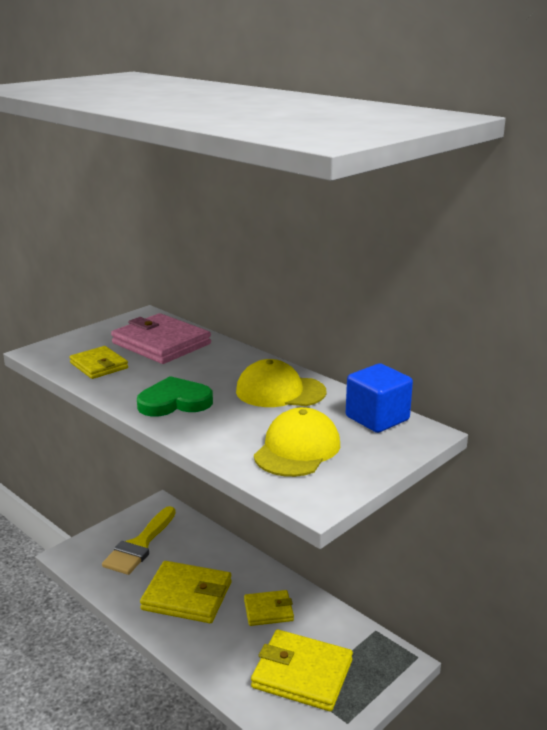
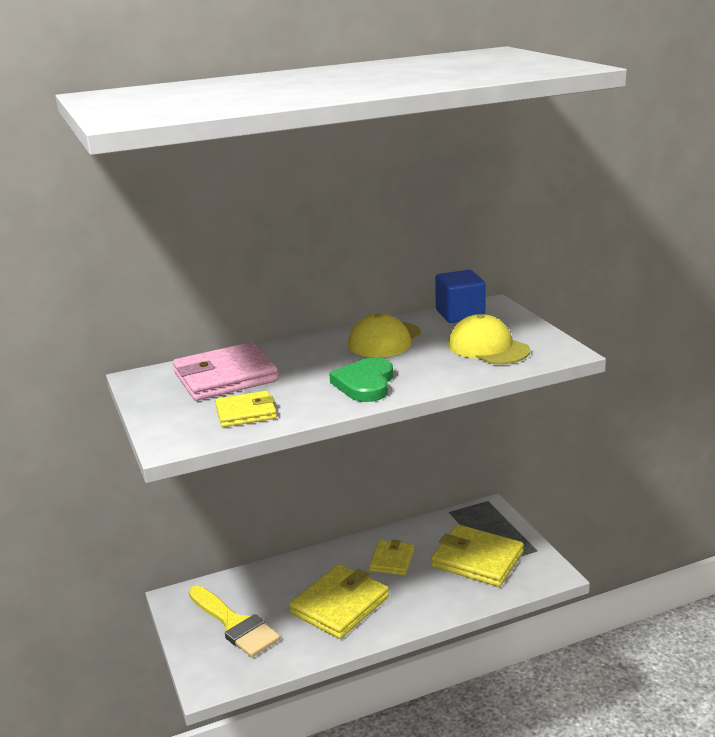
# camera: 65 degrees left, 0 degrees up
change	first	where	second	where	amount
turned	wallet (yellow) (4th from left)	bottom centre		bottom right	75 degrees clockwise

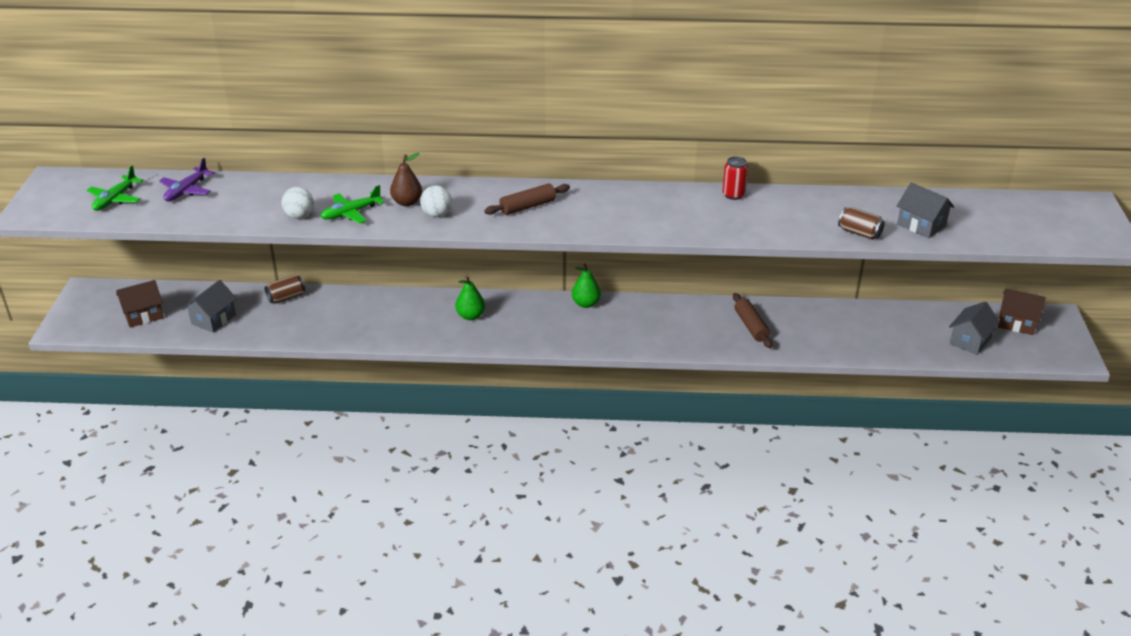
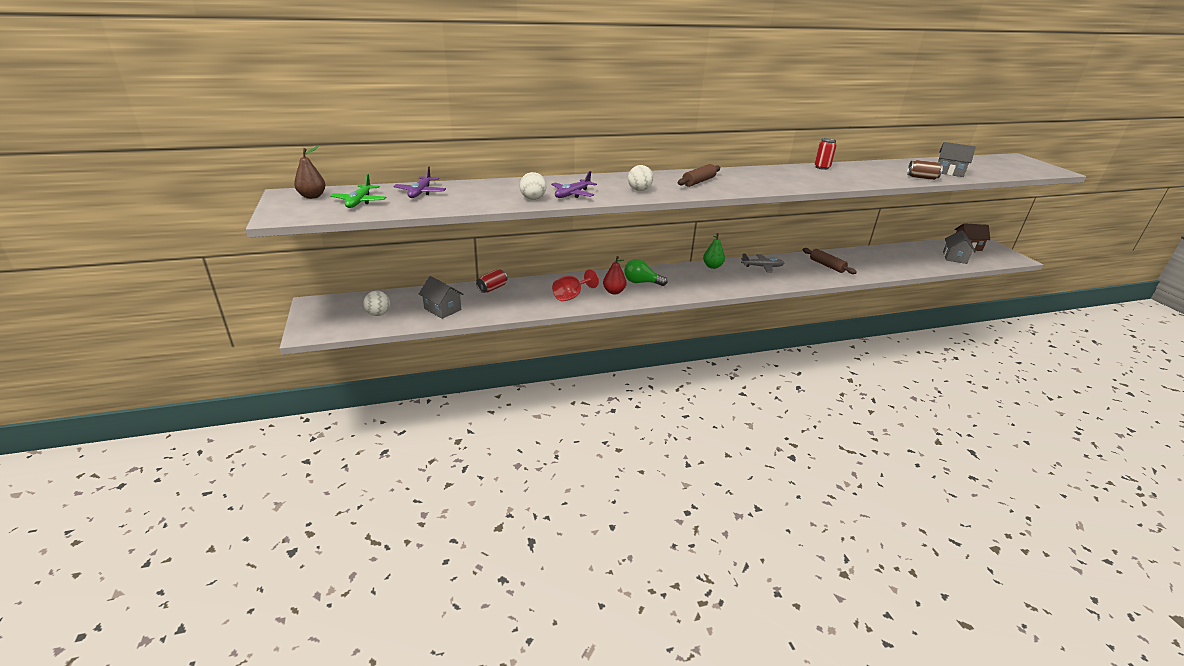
# camera: 20 degrees left, 5 degrees down
change	first	where	second	where	amount
added			goblet (red)	centre	
added			pear (red)	centre	
added			plane (grey)	centre	
moved	pear (brown)	top centre		top left	
replaced	house (brown) (1st from left)	middle left	ball (white) (1st from left)	middle left	
replaced	pear (green) (1st from left)	centre	light bulb (green)	centre	
recoloured	can (brown) (1st from left)	middle left	can (red) (1st from left)	centre	
recoloured	plane (green) (2nd from left)	top left	plane (purple) (2nd from left)	top centre	
turned	house (grey) (1st from left)	middle left		centre	60 degrees counterclockwise

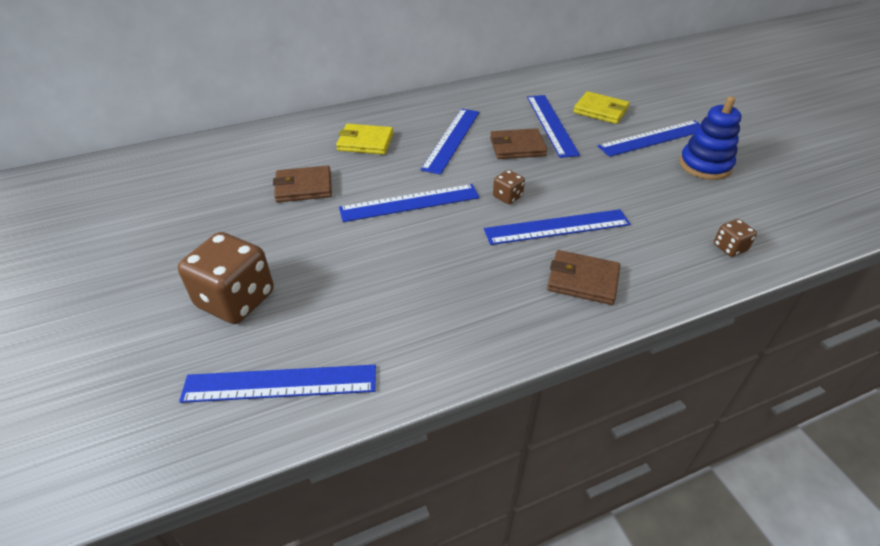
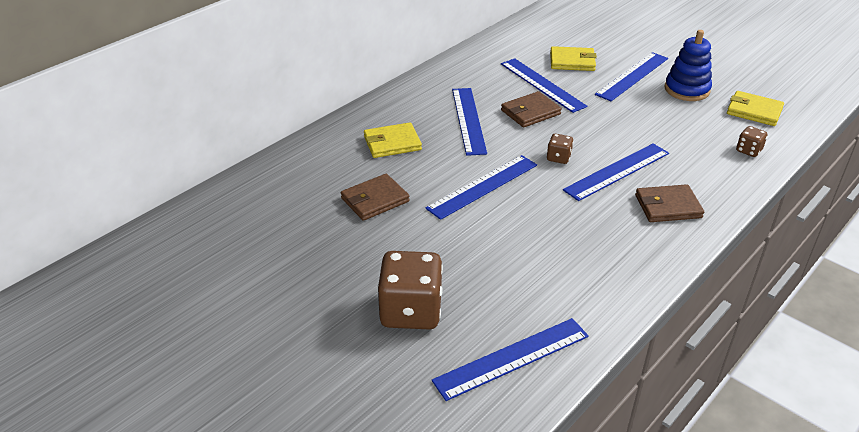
# camera: 25 degrees left, 5 degrees down
change	first	where	second	where	amount
added			wallet (yellow) (3rd from left)	top right	

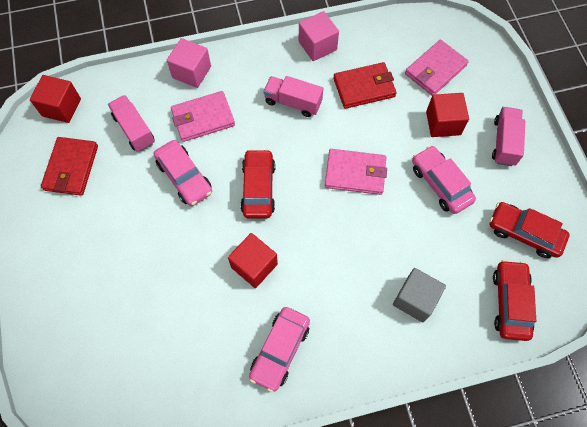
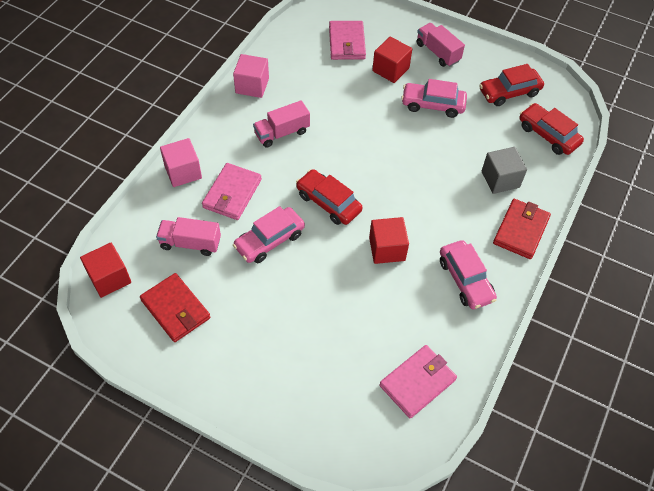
# camera: 50 degrees left, 10 degrees down
change	first	where	second	where	amount
moved	wallet (pink) (2nd from left in the first image)	centre	wallet (pink) (3rd from left)	bottom centre	
moved	wallet (red) (2nd from left)	top centre		middle right	
turned	car (pink) (1st from left)	middle left		centre	135 degrees clockwise

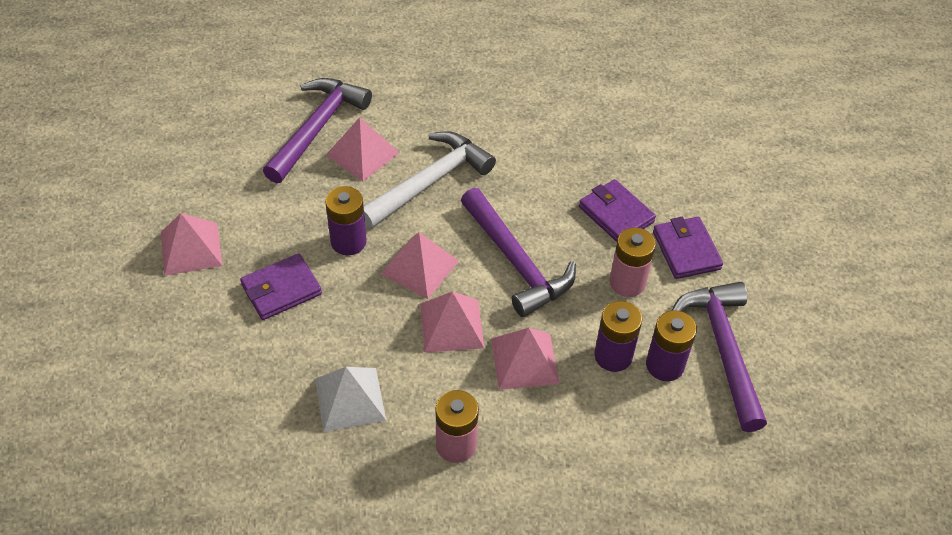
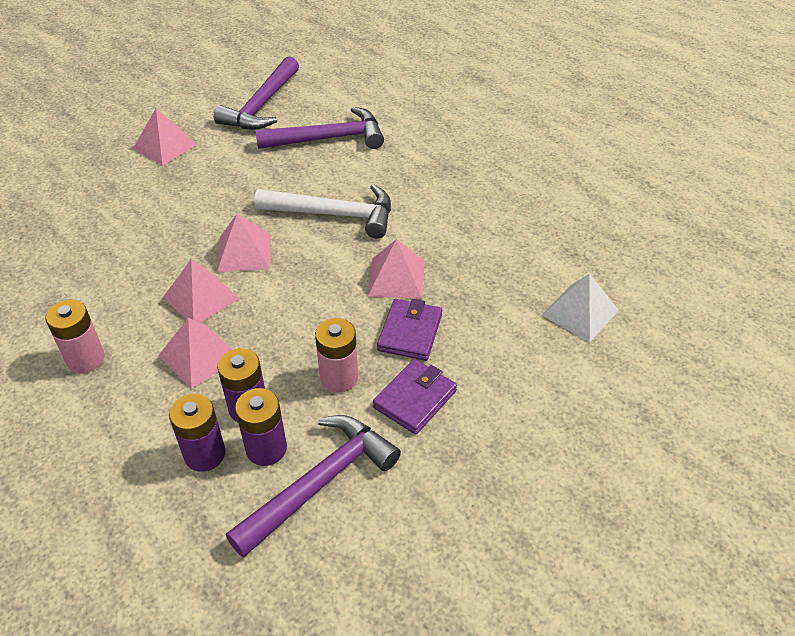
# camera: 55 degrees right, 5 degrees down
change	first	where	second	where	amount
removed	wallet (purple) (1st from left)	middle left			
moved	pyramid (white)	bottom centre		middle right	
moved	battery (purple) (1st from left)	centre		bottom left	
moved	pyramid (pink) (2nd from left in the first image)	top centre	pyramid (pink) (5th from left)	centre	
moved	hammer (purple) (2nd from left in the first image)	centre	hammer (purple) (1st from left)	top left	

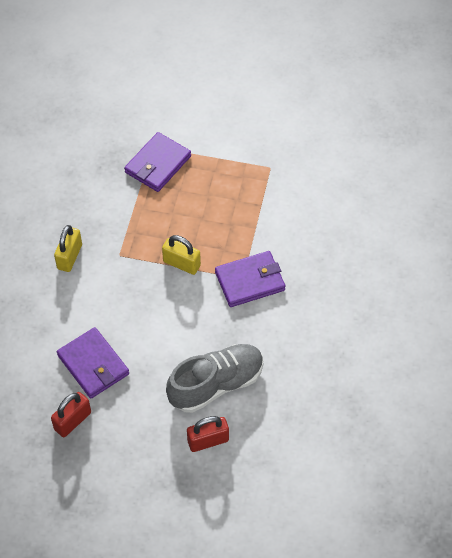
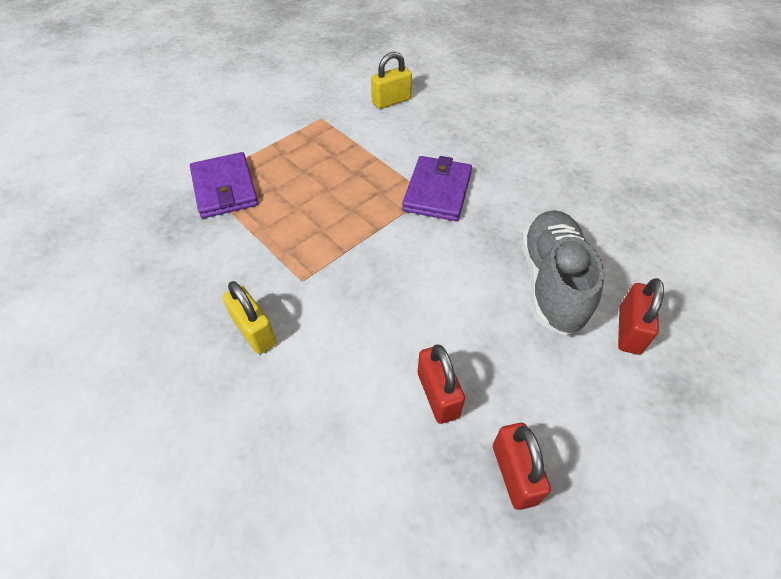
# camera: 55 degrees left, 5 degrees down
change	first	where	second	where	amount
moved	padlock (yellow) (2nd from left)	centre		top centre	
replaced	wallet (purple) (1st from left)	middle left	padlock (red) (1st from left)	centre	

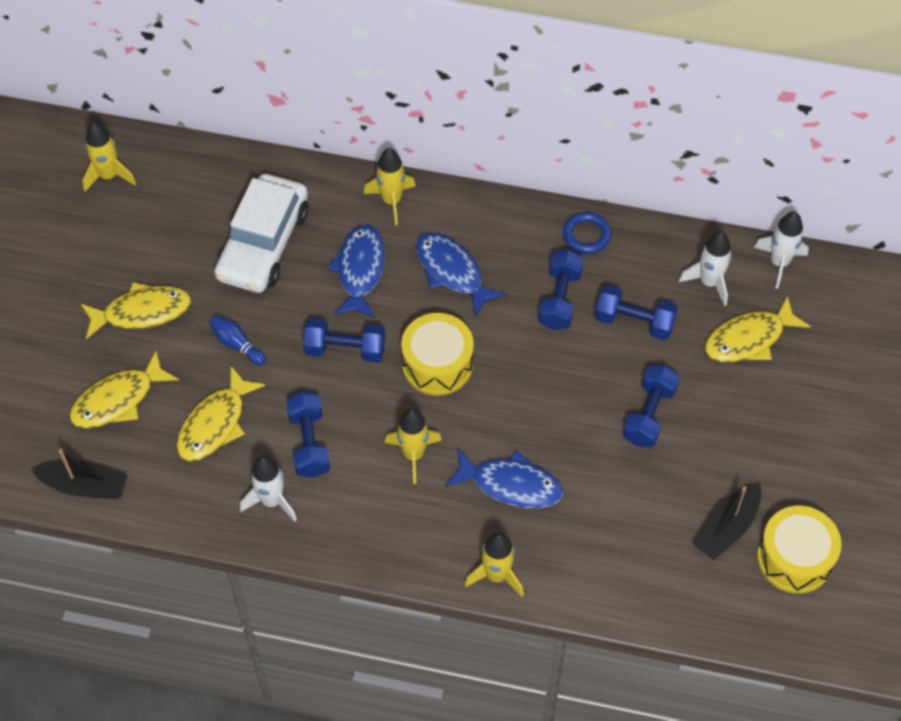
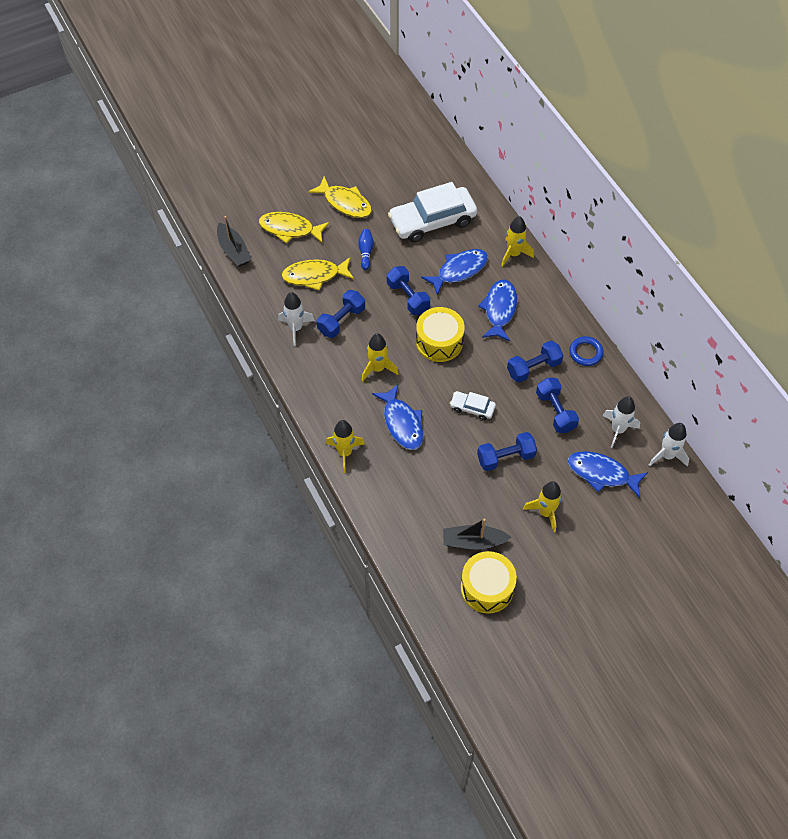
# camera: 50 degrees right, 0 degrees up
change	first	where	second	where	amount
added			car (white) (2nd from left)	centre	
moved	rocket (yellow) (1st from left in the first image)	top left	rocket (yellow) (4th from left)	middle right	
recoloured	fish (yellow) (4th from left)	middle right	fish (blue) (4th from left)	middle right	

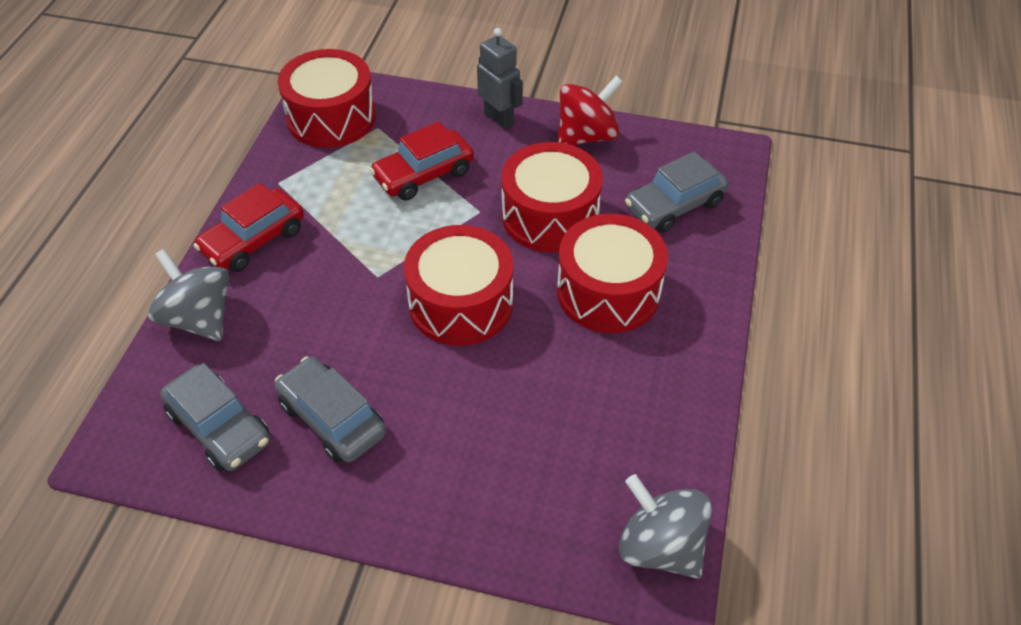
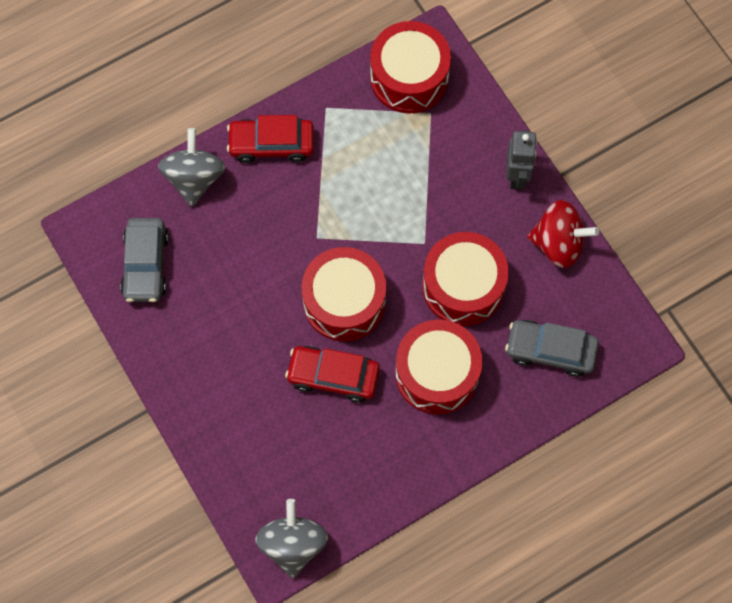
# camera: 45 degrees right, 20 degrees up
change	first	where	second	where	amount
removed	car (grey) (2nd from left)	middle left			
moved	car (red) (2nd from left)	top centre		centre	

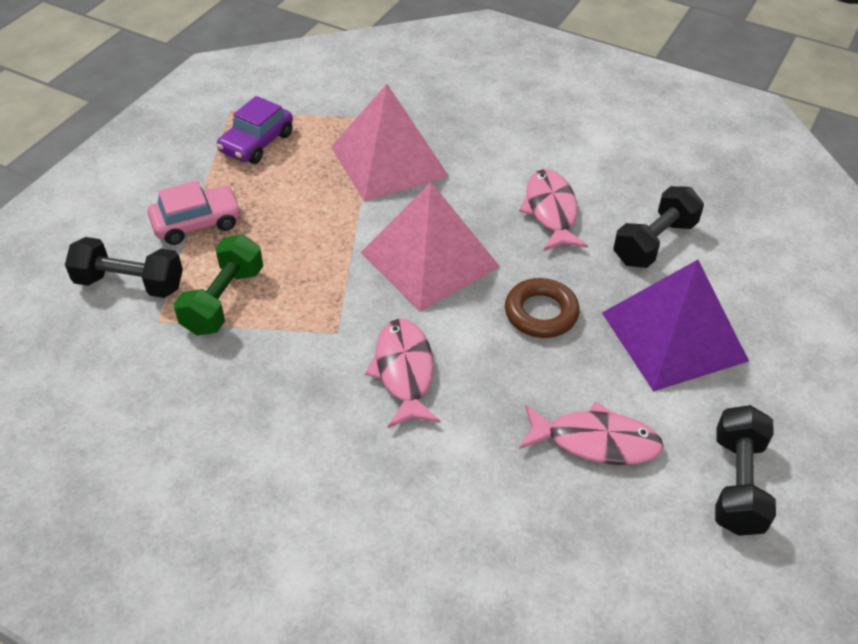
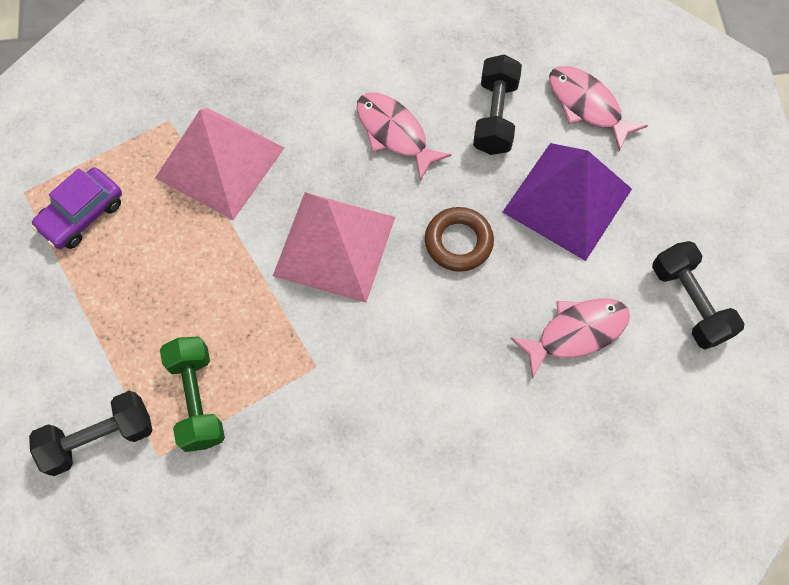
# camera: 35 degrees left, 20 degrees up
change	first	where	second	where	amount
removed	car (pink)	top left			
moved	fish (pink) (1st from left in the first image)	centre	fish (pink) (3rd from left)	top right	
turned	car (purple)	top left		middle left	45 degrees clockwise

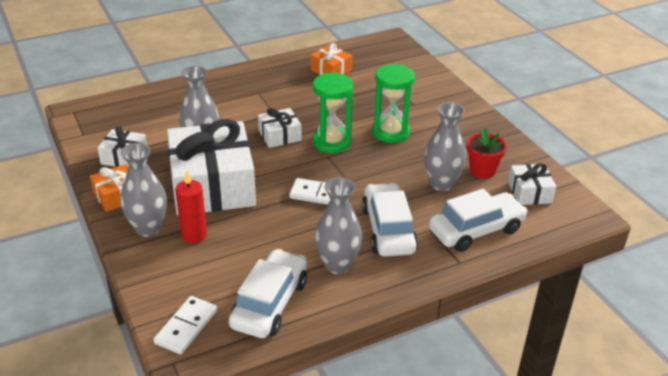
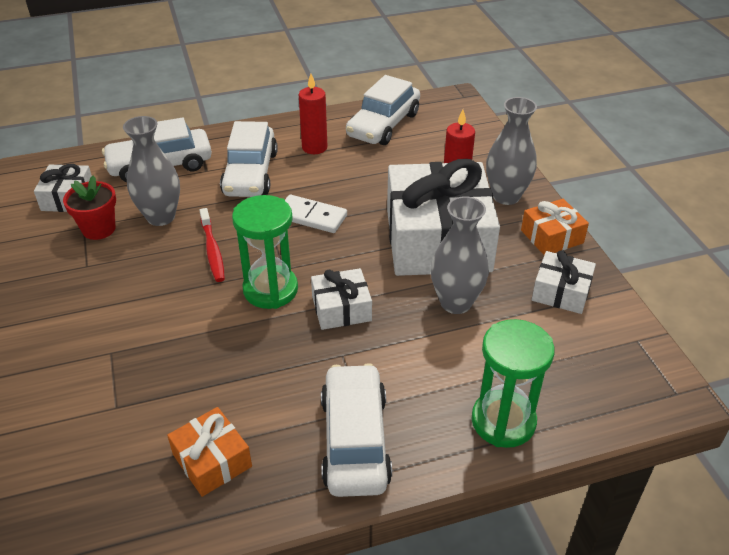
# camera: 170 degrees left, 5 degrees up
change	first	where	second	where	amount
removed	domino (white) (1st from left)	bottom left			
added			toothbrush (red)	middle left	
added			car (white) (3rd from left)	bottom centre	
moved	hourglass (green) (2nd from left)	top centre		bottom right	
replaced	vase (grey) (3rd from left)	centre	candle (red) (1st from left)	top centre	

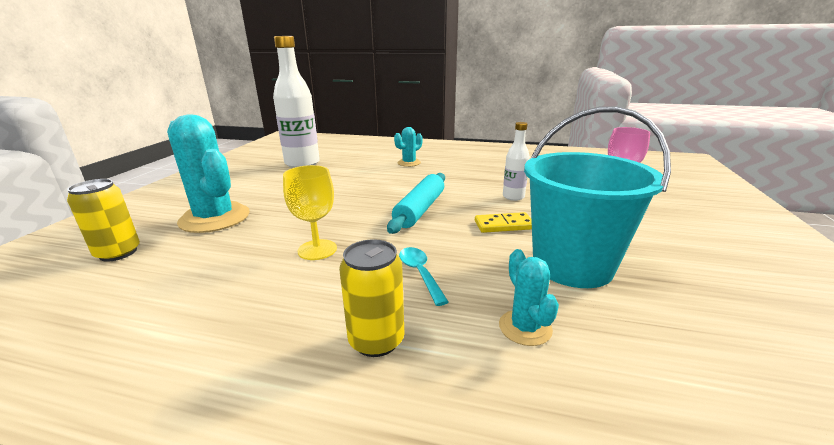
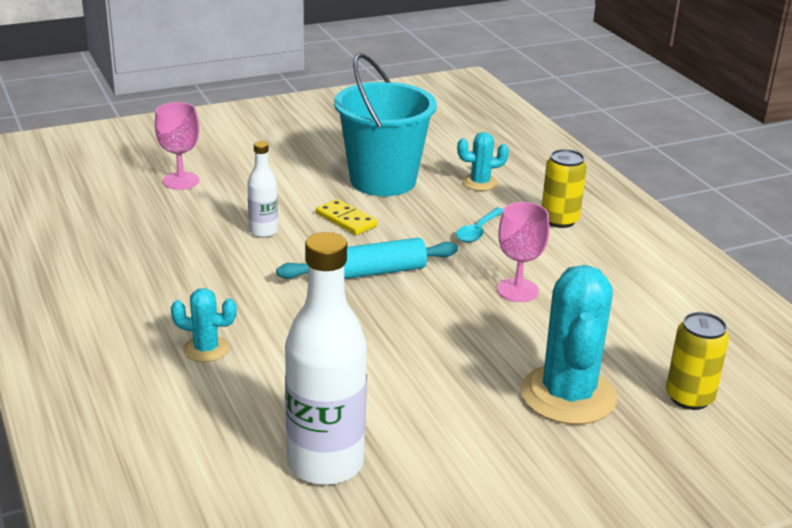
# camera: 130 degrees left, 5 degrees up
change	first	where	second	where	amount
recoloured	goblet (yellow)	centre	goblet (pink) (2nd from left)	centre	
turned	cactus (turquoise) (3rd from left in the first image)	bottom centre	cactus (turquoise) (2nd from left)	top centre	45 degrees clockwise

